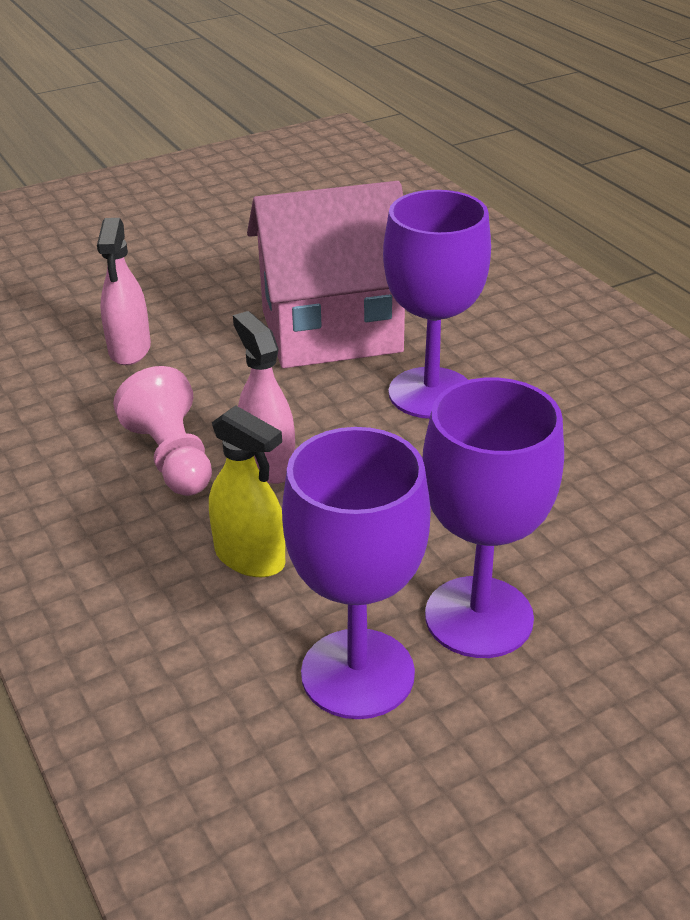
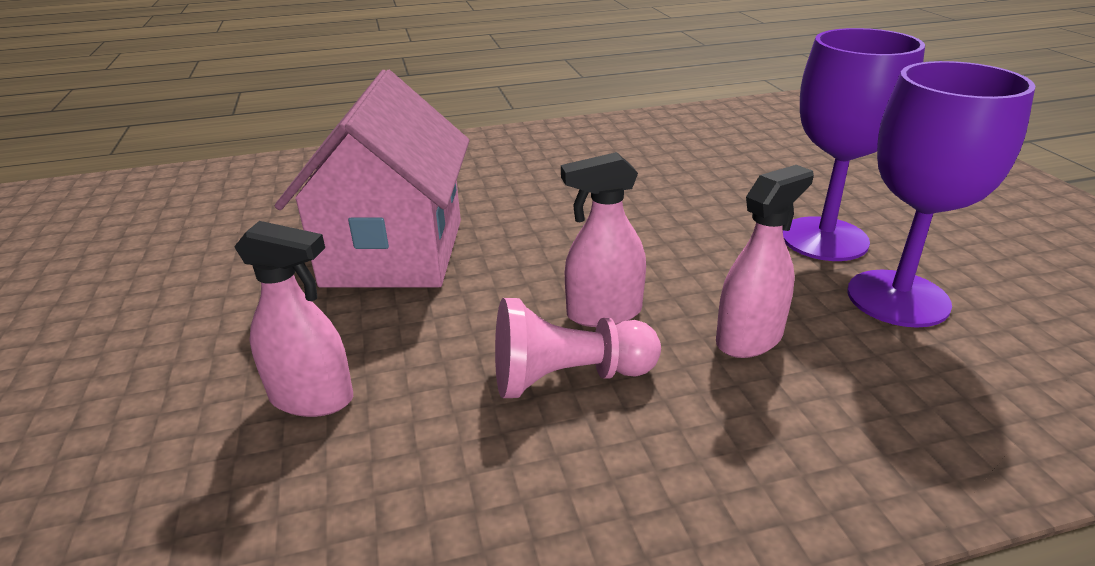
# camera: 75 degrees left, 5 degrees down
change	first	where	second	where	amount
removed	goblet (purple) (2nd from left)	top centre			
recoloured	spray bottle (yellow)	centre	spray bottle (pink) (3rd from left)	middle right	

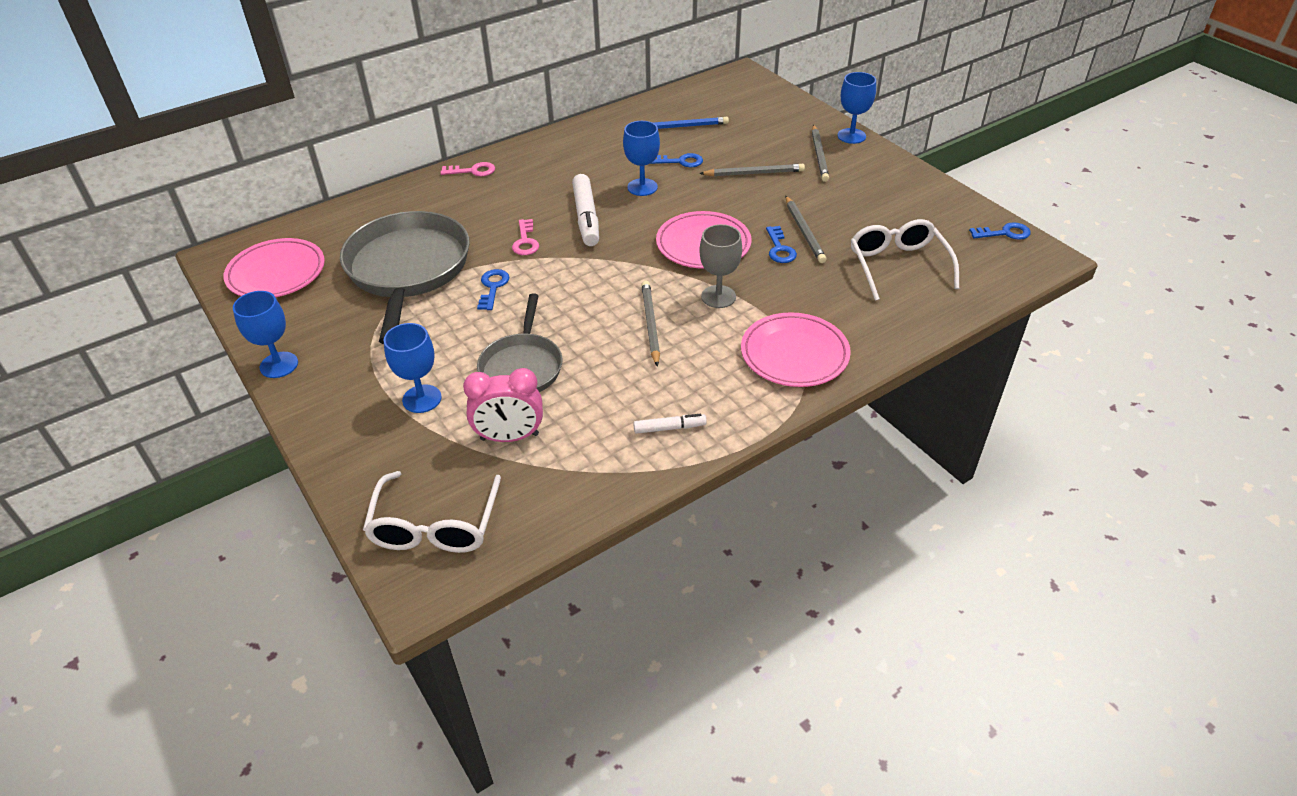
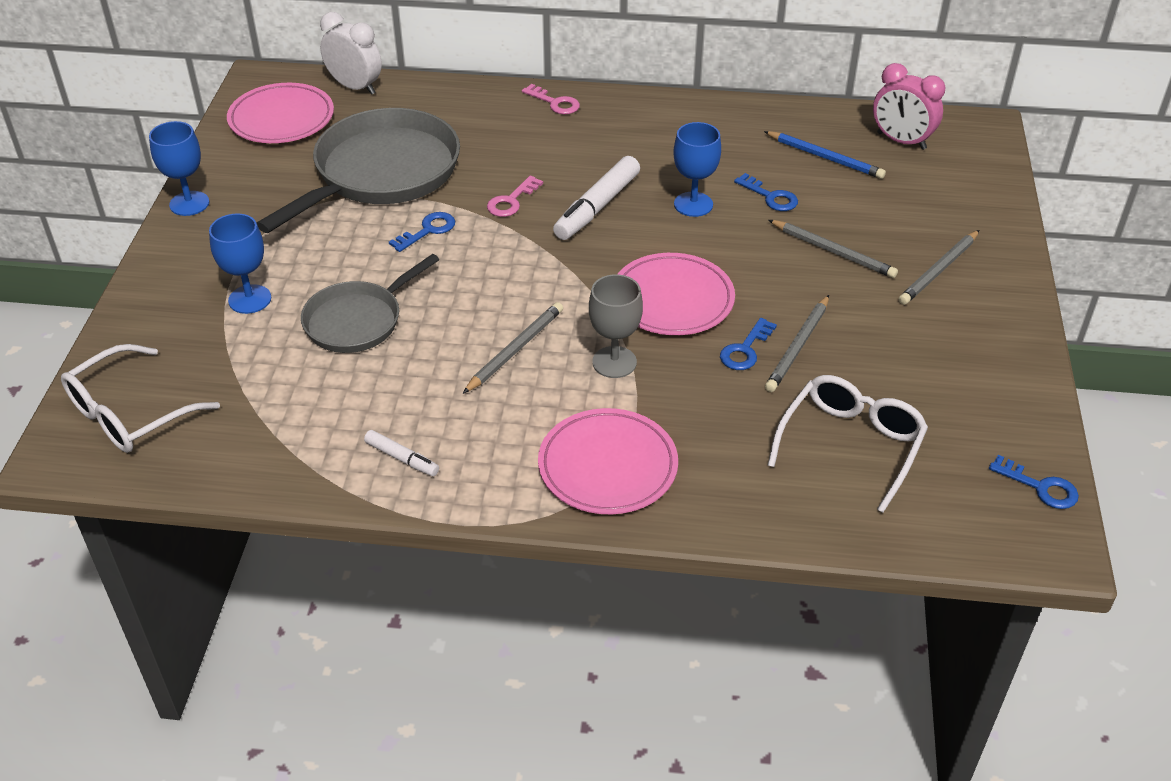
# camera: 40 degrees right, 0 degrees up
change	first	where	second	where	amount
removed	goblet (blue) (4th from left)	top centre			
added			clock (white)	top left	
moved	clock (pink)	centre		top right	

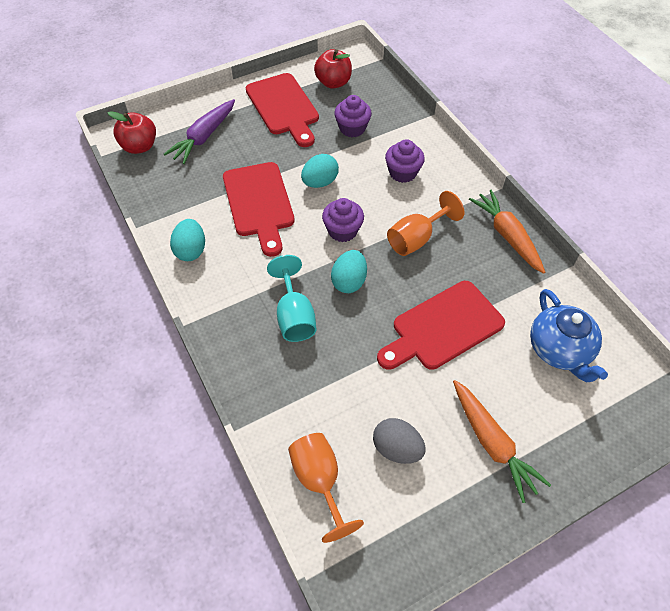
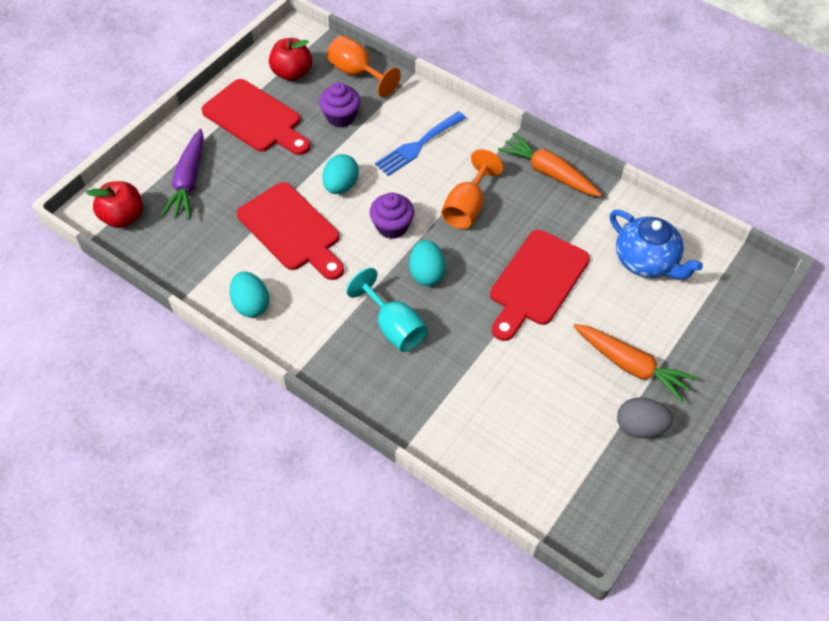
# camera: 25 degrees left, 0 degrees up
change	first	where	second	where	amount
moved	goblet (orange) (1st from left)	bottom centre		top centre	
moved	egg (grey)	bottom centre		bottom right	
replaced	cupcake (purple) (3rd from left)	top centre	fork (blue)	top centre	

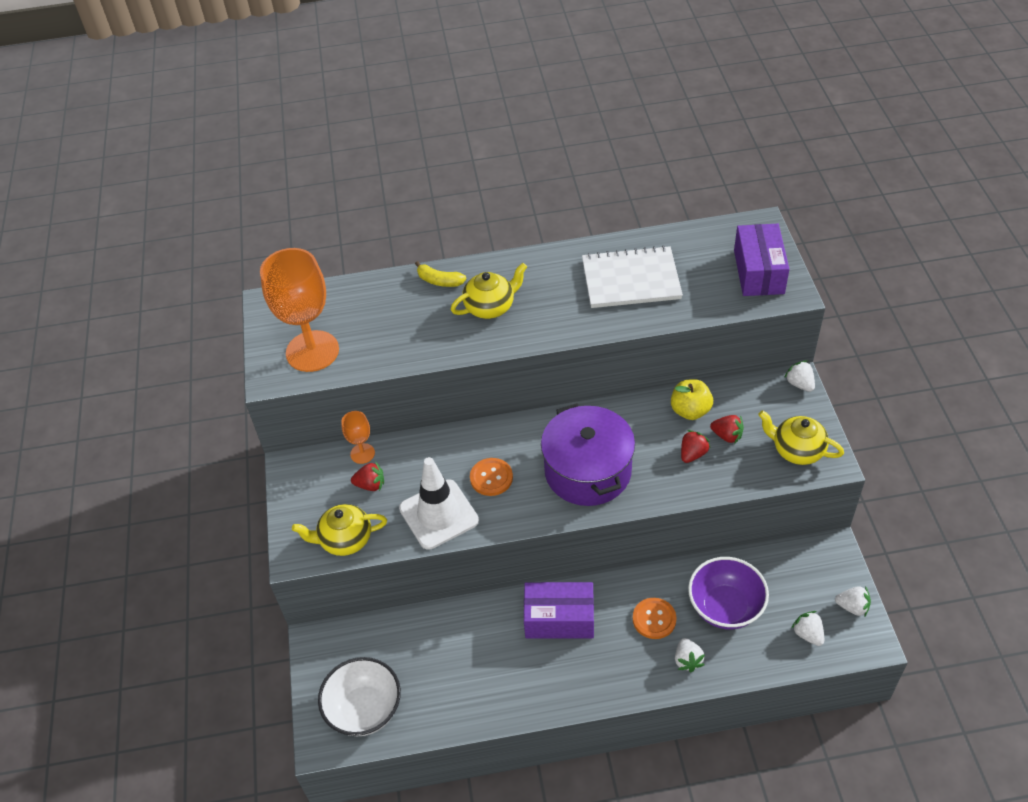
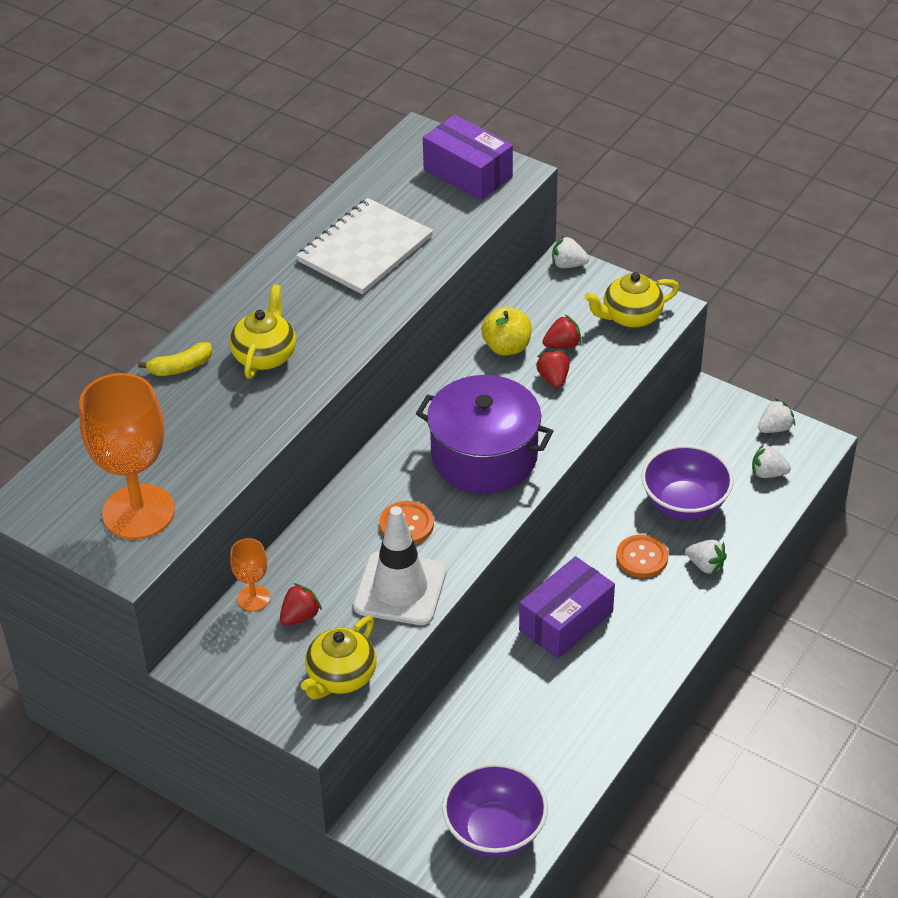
# camera: 50 degrees left, 5 degrees down
change	first	where	second	where	amount
recoloured	bowl (white)	bottom centre	bowl (purple) (1st from left)	bottom centre	

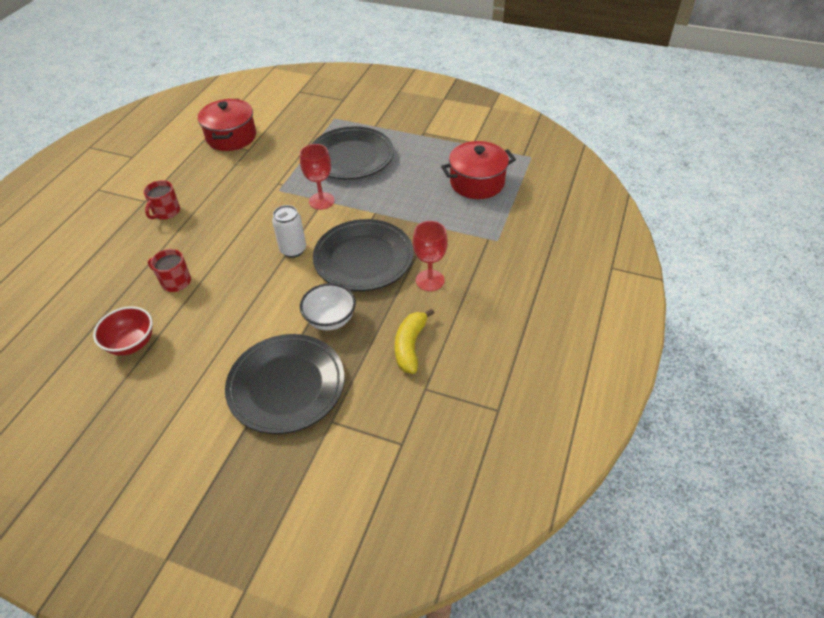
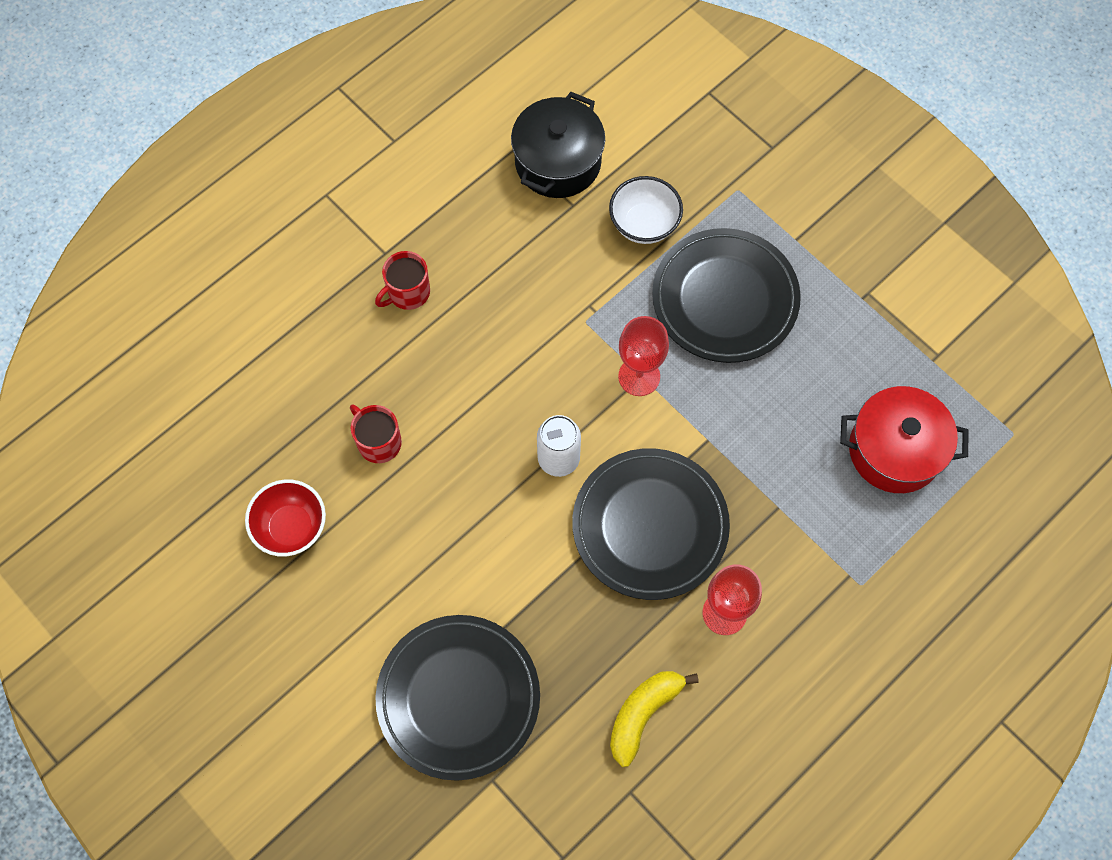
# camera: 25 degrees right, 20 degrees up
change	first	where	second	where	amount
moved	bowl (white)	centre		top centre	
recoloured	pot (red) (1st from left)	top left	pot (black)	top centre	

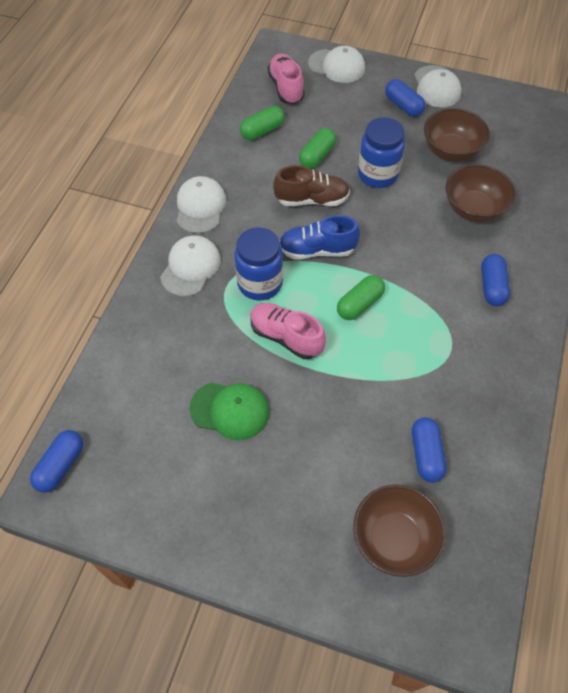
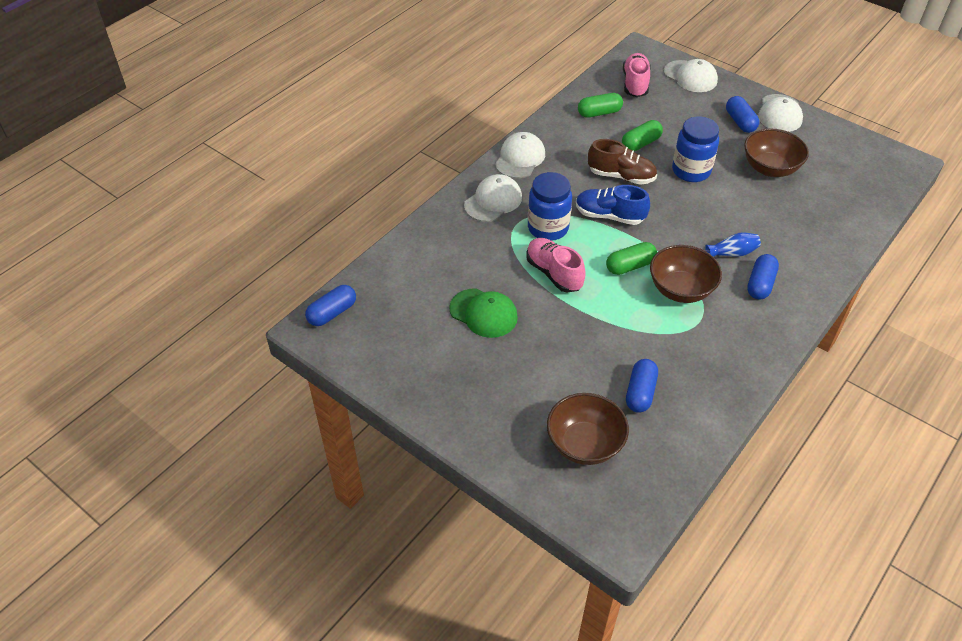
# camera: 20 degrees right, 10 degrees down
change	first	where	second	where	amount
added			vase (blue)	middle right	
moved	bowl (brown) (3rd from left in the first image)	top right	bowl (brown) (2nd from left)	middle right	

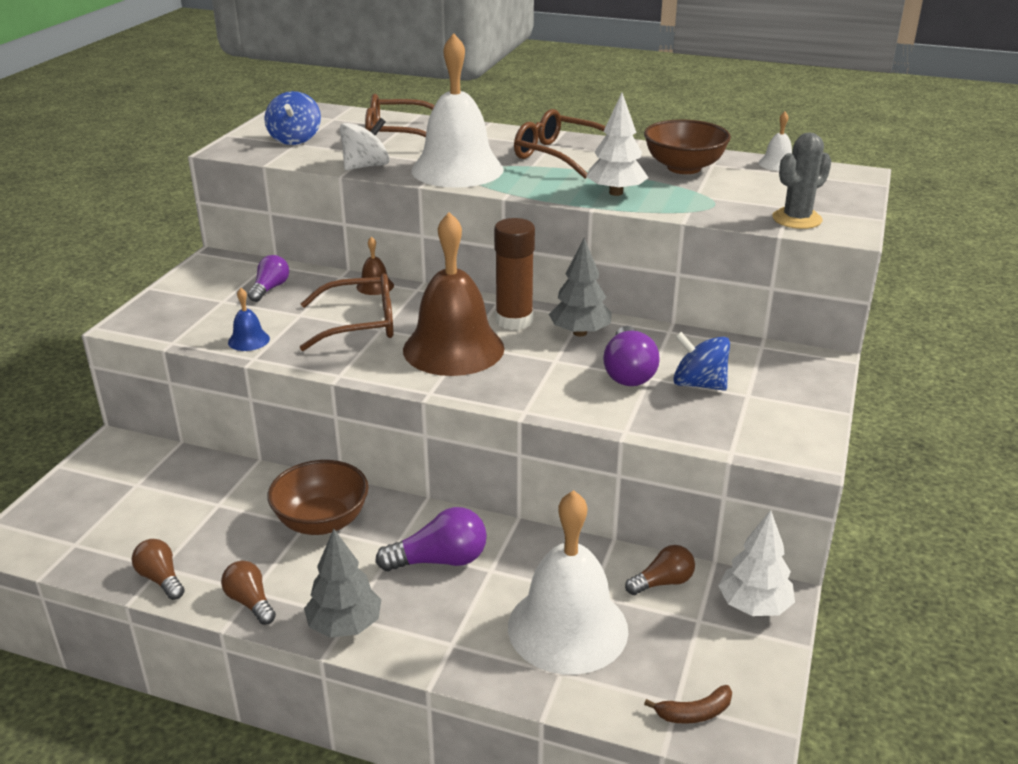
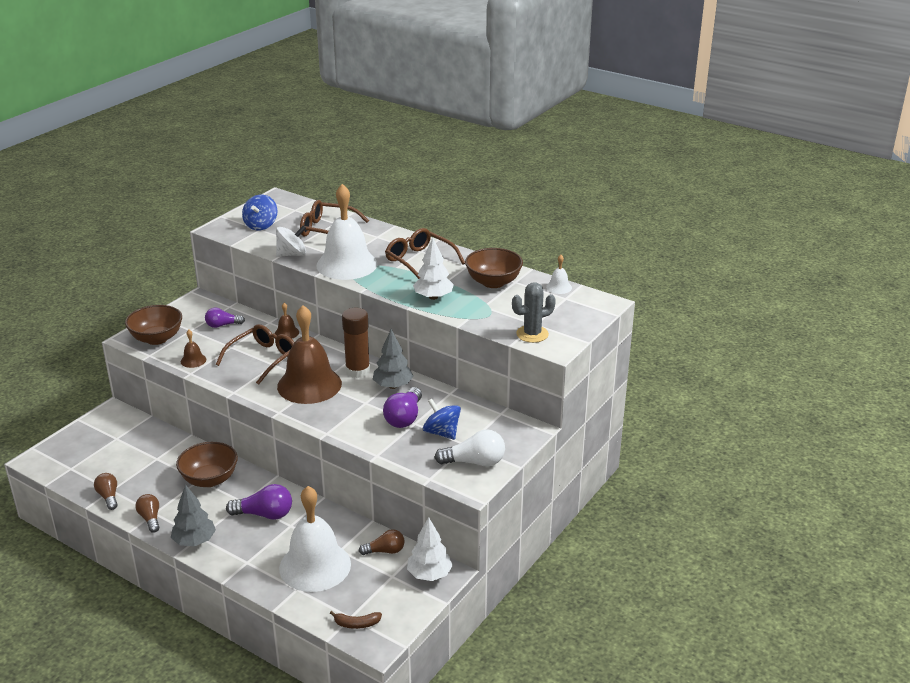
# camera: 15 degrees right, 0 degrees up
change	first	where	second	where	amount
added			bowl (brown) (1st from left)	middle left	
added			light bulb (white)	centre	
recoloured	bell (blue)	middle left	bell (brown) (1st from left)	middle left	
turned	light bulb (purple) (1st from left)	middle left		middle left	135 degrees counterclockwise
turned	glasses (brown) (1st from left)	centre		middle left	60 degrees counterclockwise

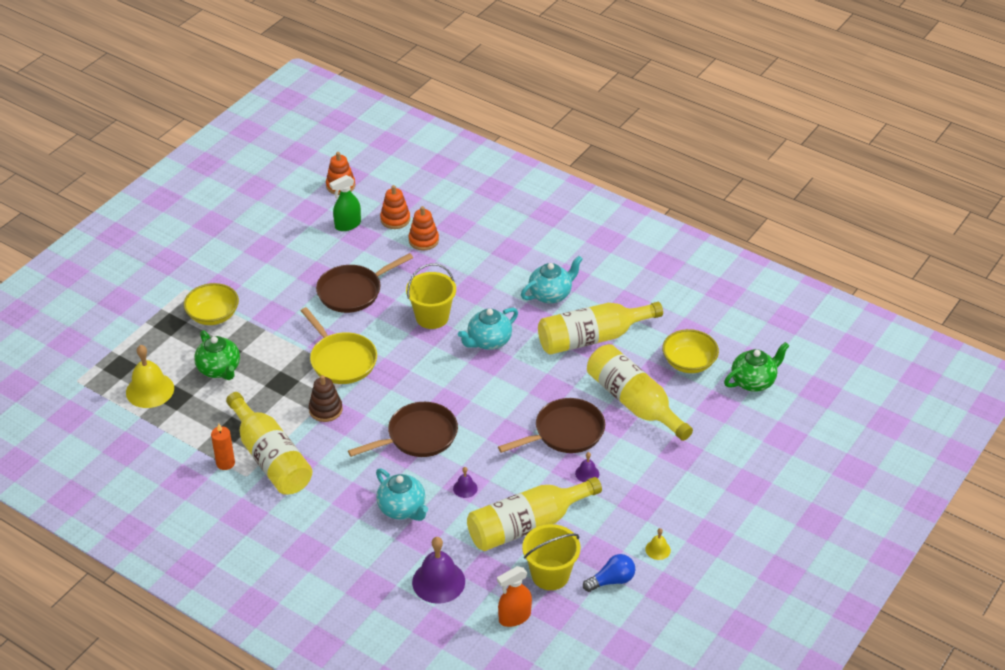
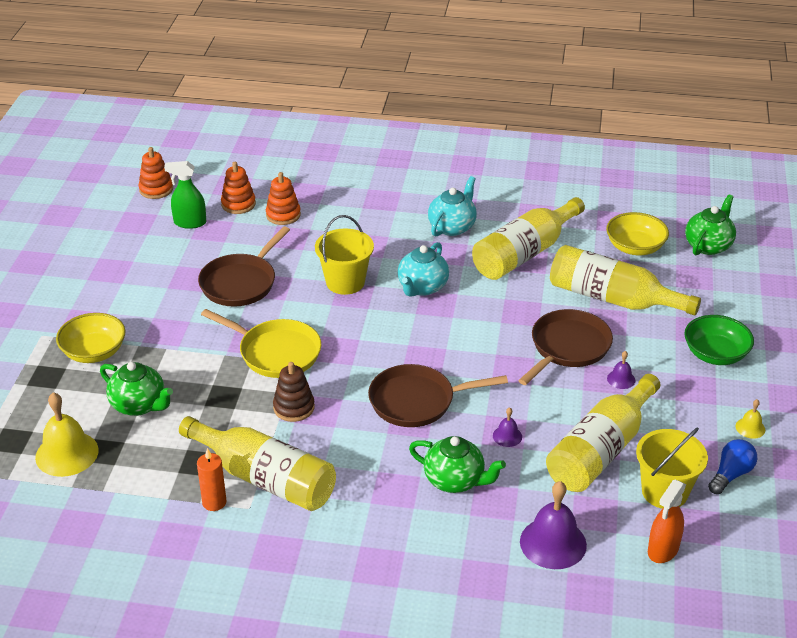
# camera: 25 degrees left, 5 degrees down
change	first	where	second	where	amount
added			bowl (green)	middle right	
recoloured	teapot (turquoise) (1st from left)	bottom centre	teapot (green) (2nd from left)	bottom centre	
turned	spray bottle (green)	top centre		top left	60 degrees clockwise
turned	pan (brown) (2nd from left)	centre		centre	135 degrees counterclockwise

